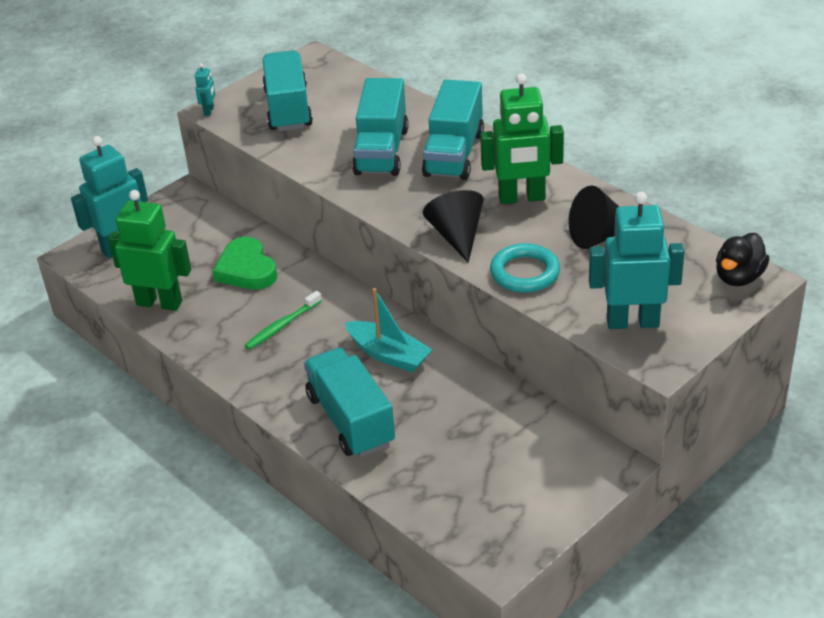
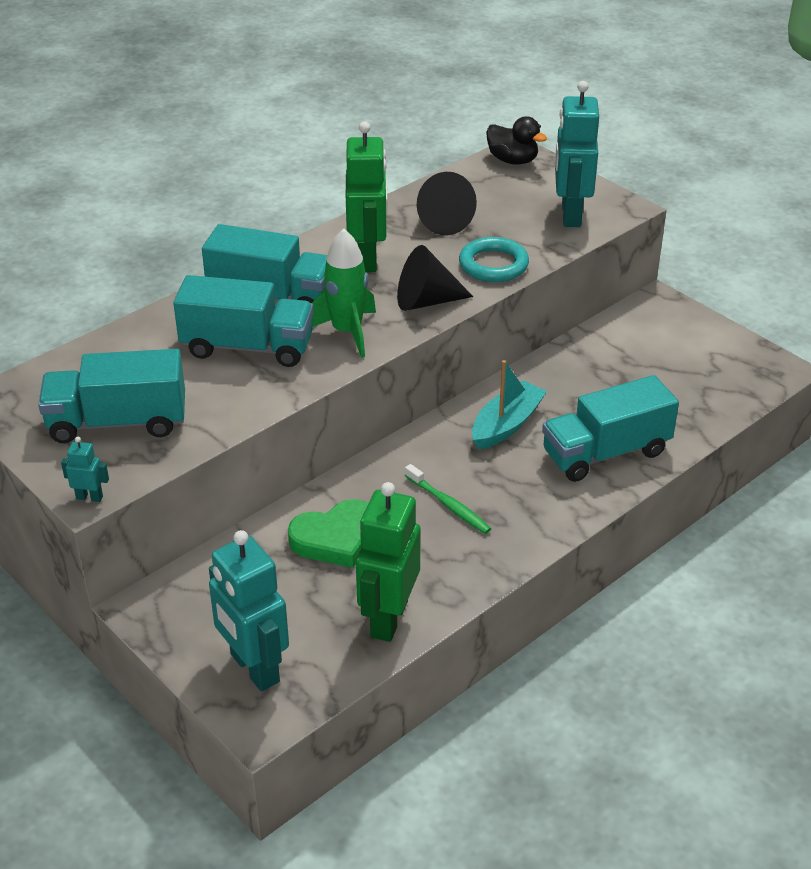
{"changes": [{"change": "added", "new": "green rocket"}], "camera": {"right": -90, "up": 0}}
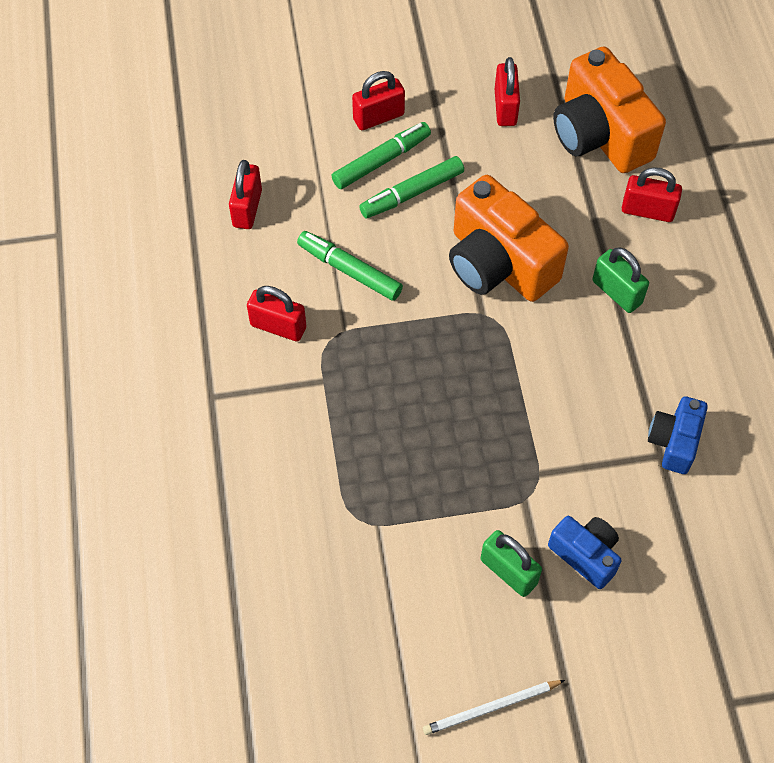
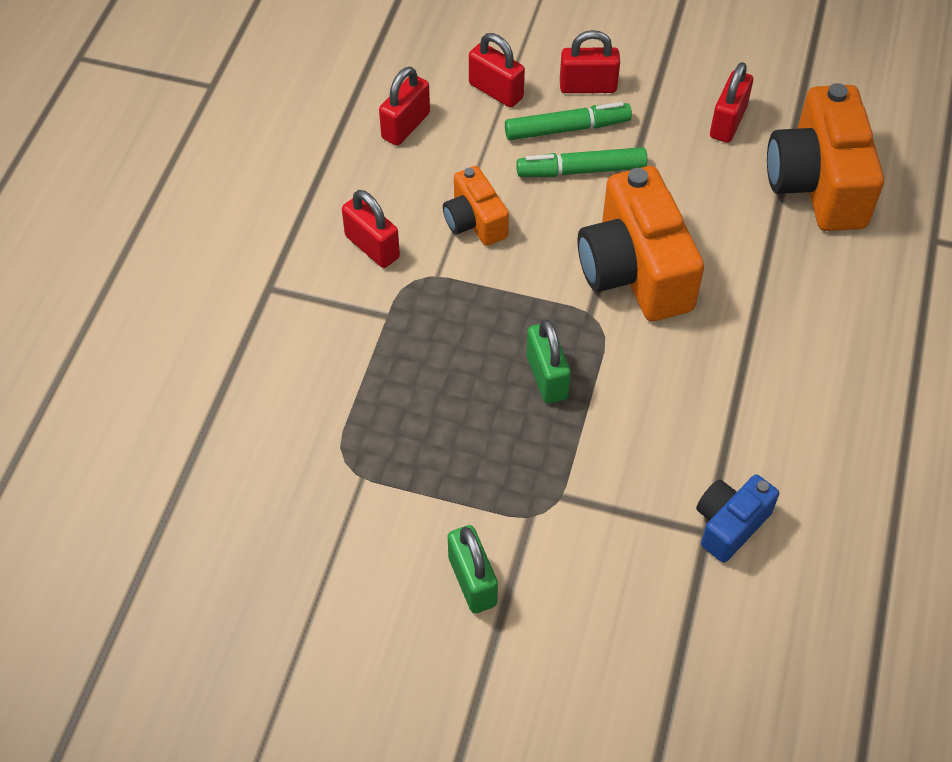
{"changes": [{"change": "replaced", "old": "green marker (1st from left)", "new": "orange camera (1st from left)"}, {"change": "moved", "old": "red padlock (5th from left in the first image)", "new": "red padlock (3rd from left)"}, {"change": "moved", "old": "green padlock (2nd from left)"}, {"change": "removed", "old": "white pencil"}, {"change": "removed", "old": "blue camera (1st from left)"}], "camera": {"right": 25, "up": -5}}
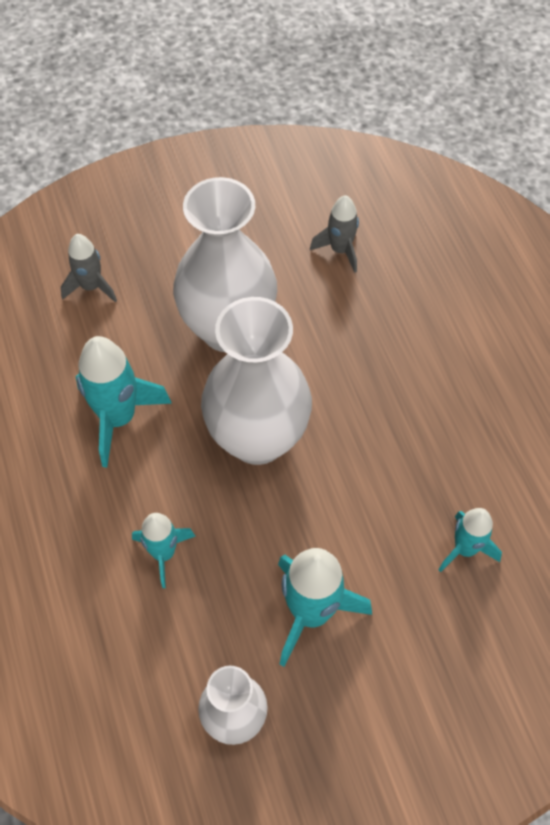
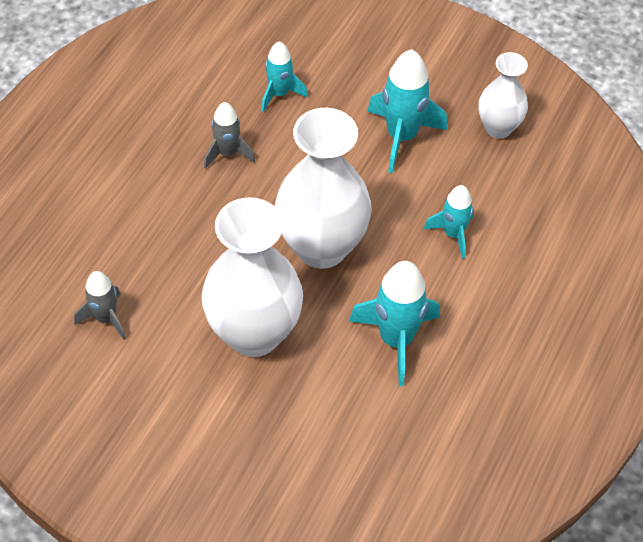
{"changes": [{"change": "moved", "old": "grey rocket (1st from left in the first image)", "new": "grey rocket (2nd from left)"}], "camera": {"right": -135, "up": -5}}
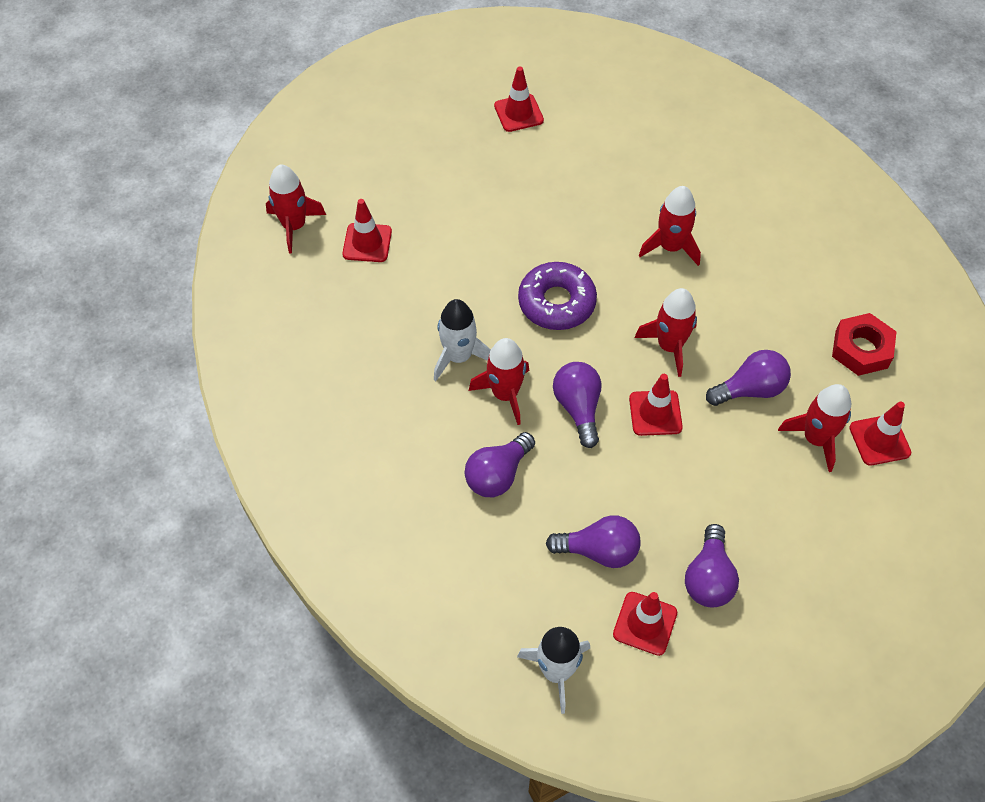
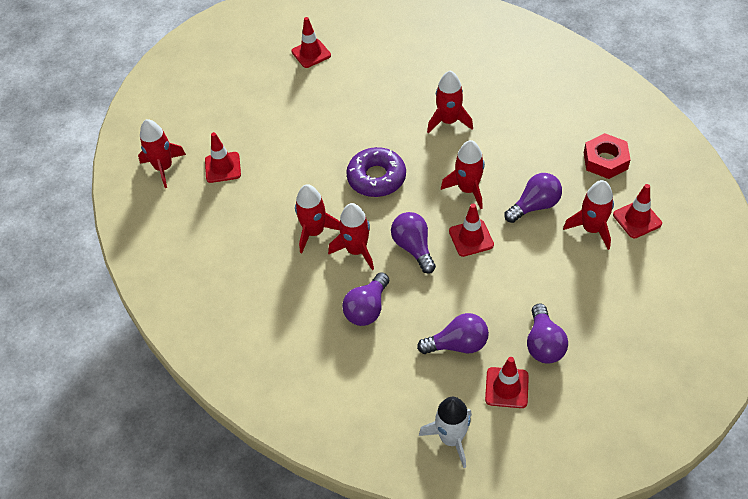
{"changes": [{"change": "recoloured", "old": "white rocket (1st from left)", "new": "red rocket (2nd from left)"}], "camera": {"right": -10, "up": -5}}
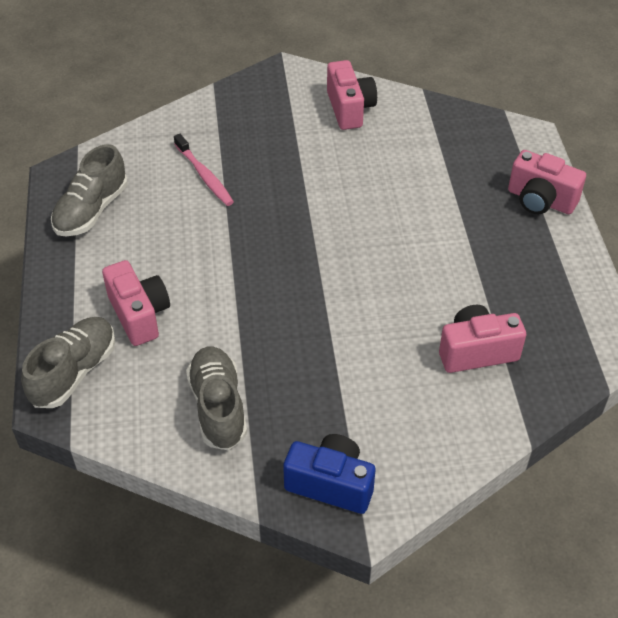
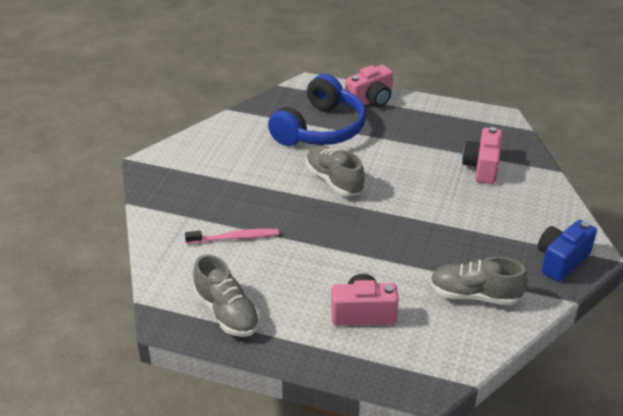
{"changes": [{"change": "added", "new": "blue headphones"}, {"change": "moved", "old": "grey shoe (1st from left in the first image)", "new": "grey shoe (2nd from left)"}, {"change": "removed", "old": "pink camera (2nd from left)"}], "camera": {"right": -65, "up": -10}}
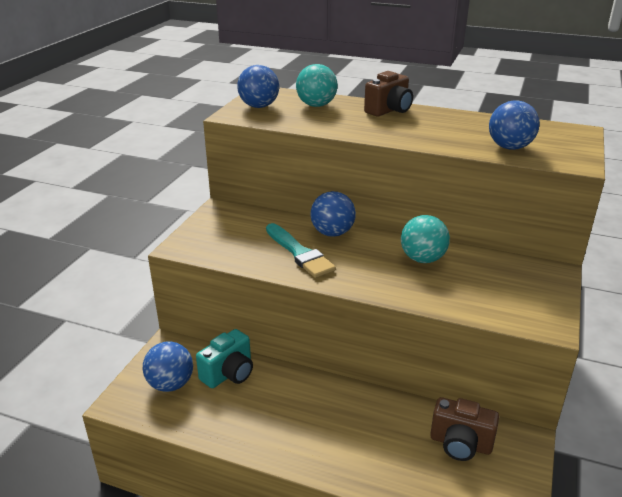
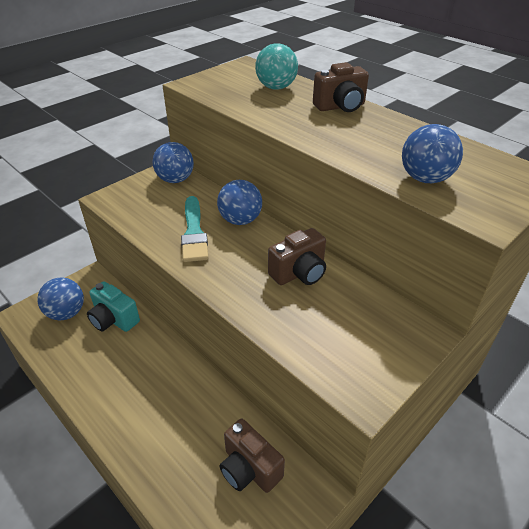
{"changes": [{"change": "turned", "old": "turquoise camera", "degrees": 60}, {"change": "moved", "old": "blue ball (2nd from left)"}, {"change": "replaced", "old": "turquoise ball (2nd from left)", "new": "brown camera (2nd from left)"}], "camera": {"right": 25, "up": 10}}
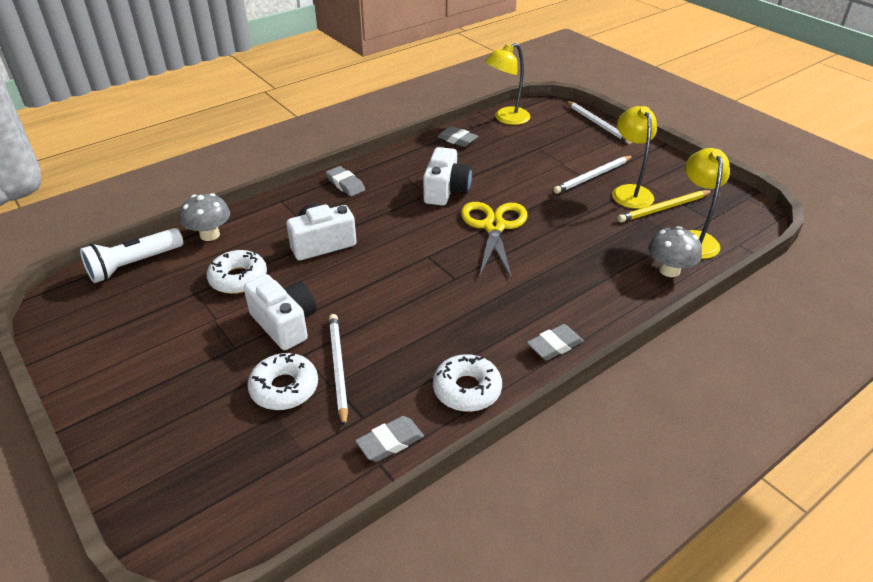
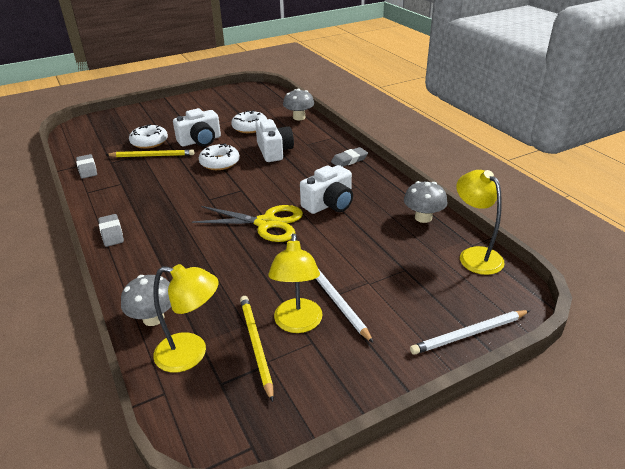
{"changes": [{"change": "recoloured", "old": "white pencil (1st from left)", "new": "yellow pencil (1st from left)"}, {"change": "moved", "old": "white donut (3rd from left in the first image)", "new": "white donut (2nd from left)"}, {"change": "turned", "old": "yellow lamp (2nd from left)", "degrees": 90}, {"change": "turned", "old": "white camera (3rd from left)", "degrees": -60}, {"change": "replaced", "old": "grey eraser (3rd from left)", "new": "grey mushroom (3rd from left)"}, {"change": "removed", "old": "white flashlight"}], "camera": {"right": 100, "up": -5}}
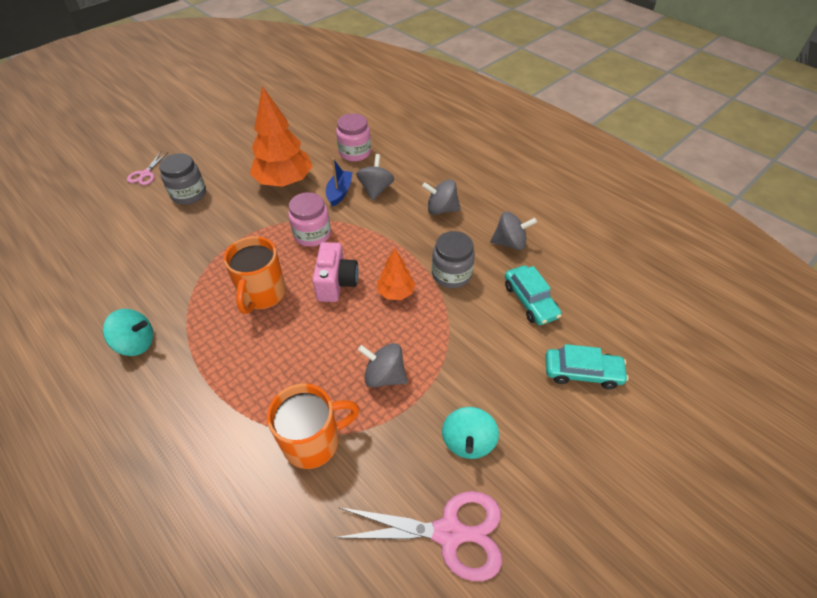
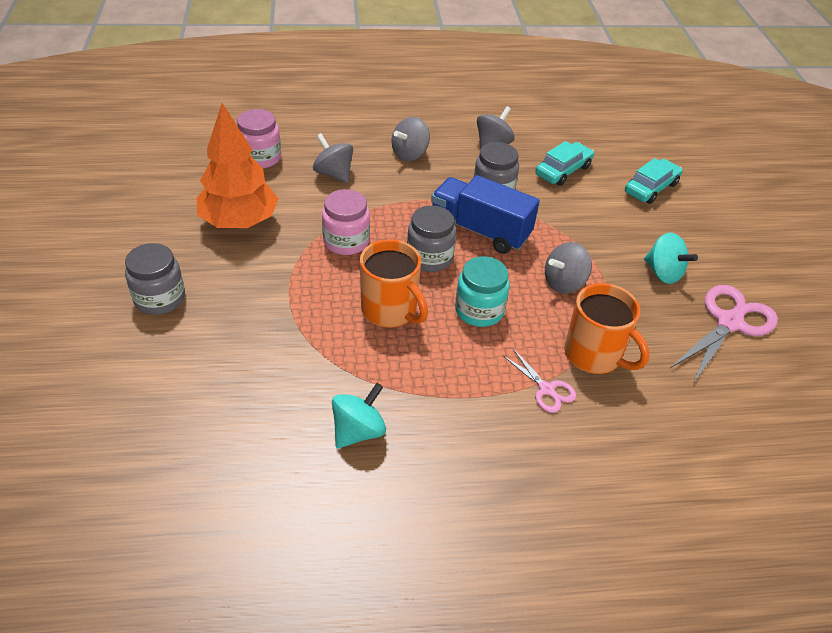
{"changes": [{"change": "replaced", "old": "pink camera", "new": "grey jar (2nd from left)"}, {"change": "replaced", "old": "orange tree (2nd from left)", "new": "blue truck"}, {"change": "added", "new": "turquoise jar"}, {"change": "moved", "old": "pink scissors (1st from left)"}, {"change": "turned", "old": "turquoise car (1st from left)", "degrees": -60}, {"change": "turned", "old": "orange mug (2nd from left)", "degrees": 120}, {"change": "removed", "old": "blue boat"}], "camera": {"right": -55, "up": -5}}
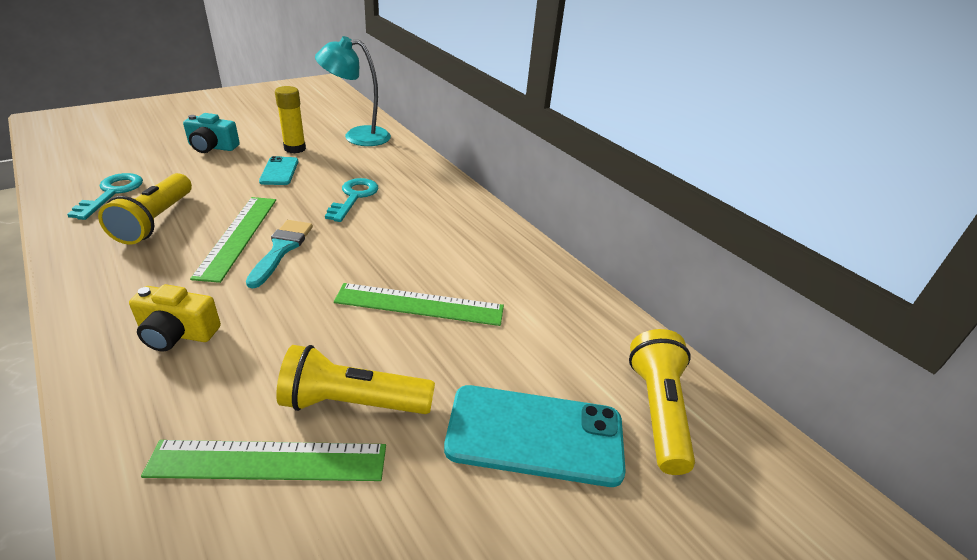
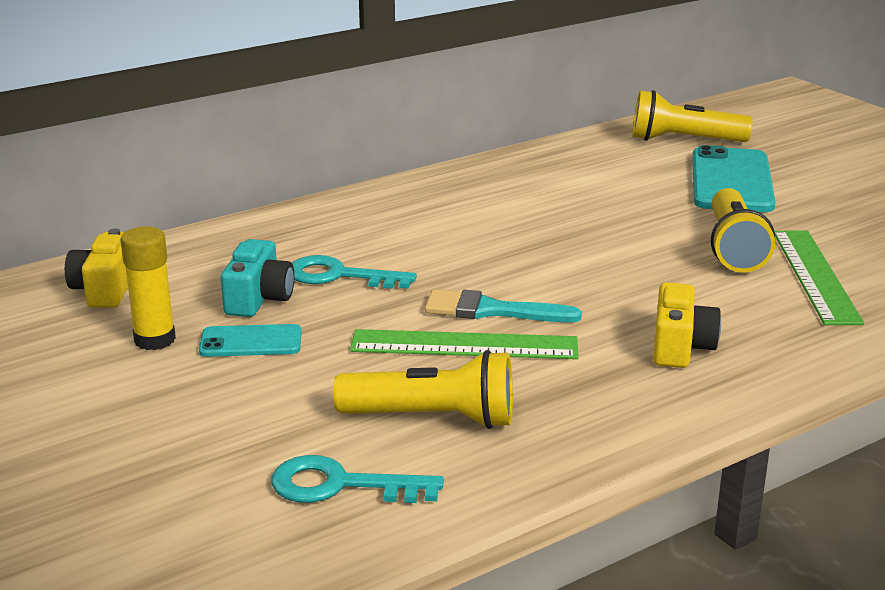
{"changes": [{"change": "replaced", "old": "turquoise lamp", "new": "yellow camera (1st from left)"}, {"change": "moved", "old": "turquoise camera"}, {"change": "removed", "old": "green ruler (3rd from left)"}], "camera": {"right": -85, "up": -10}}
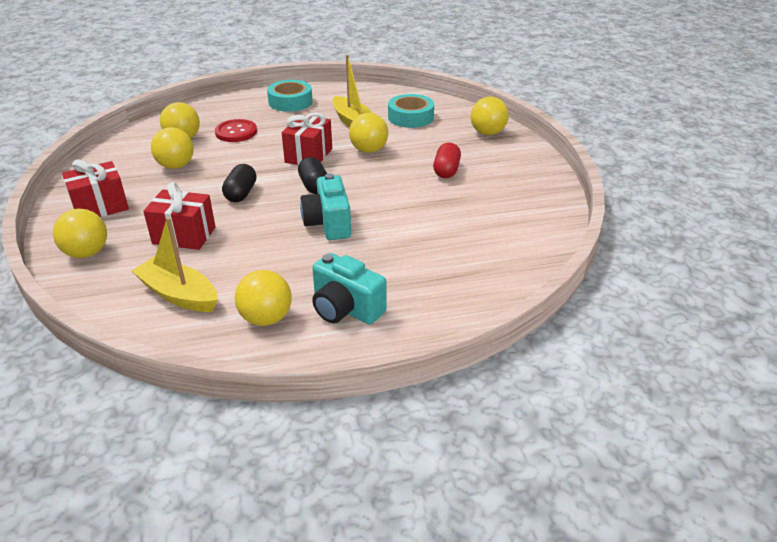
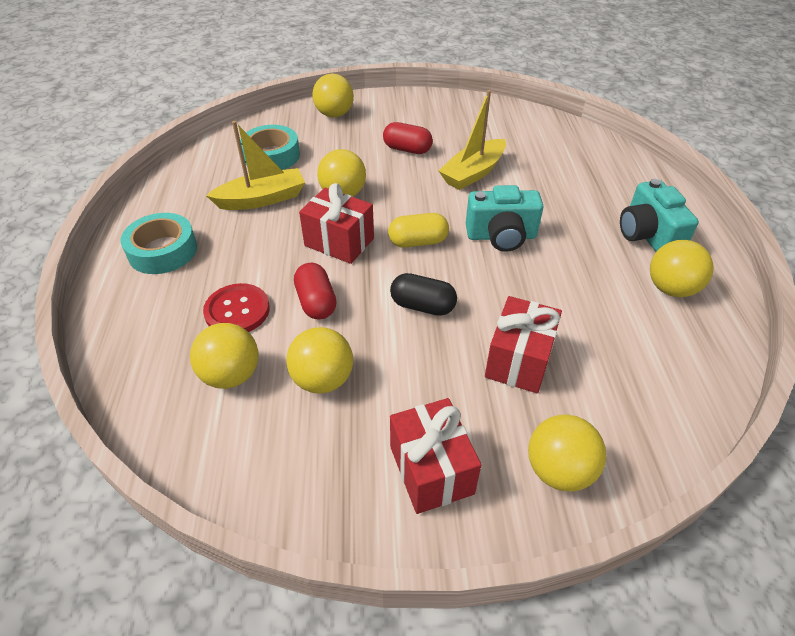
{"changes": [{"change": "added", "new": "red capsule (1st from left)"}, {"change": "recoloured", "old": "black capsule (2nd from left)", "new": "yellow capsule"}, {"change": "moved", "old": "yellow boat (1st from left in the first image)", "new": "yellow boat (2nd from left)"}, {"change": "turned", "old": "turquoise camera (2nd from left)", "degrees": 120}], "camera": {"right": -80, "up": 10}}
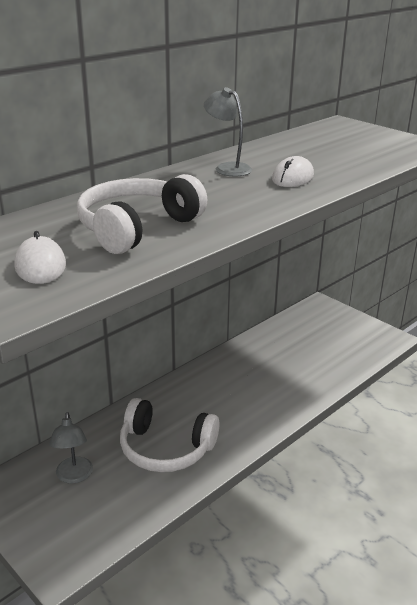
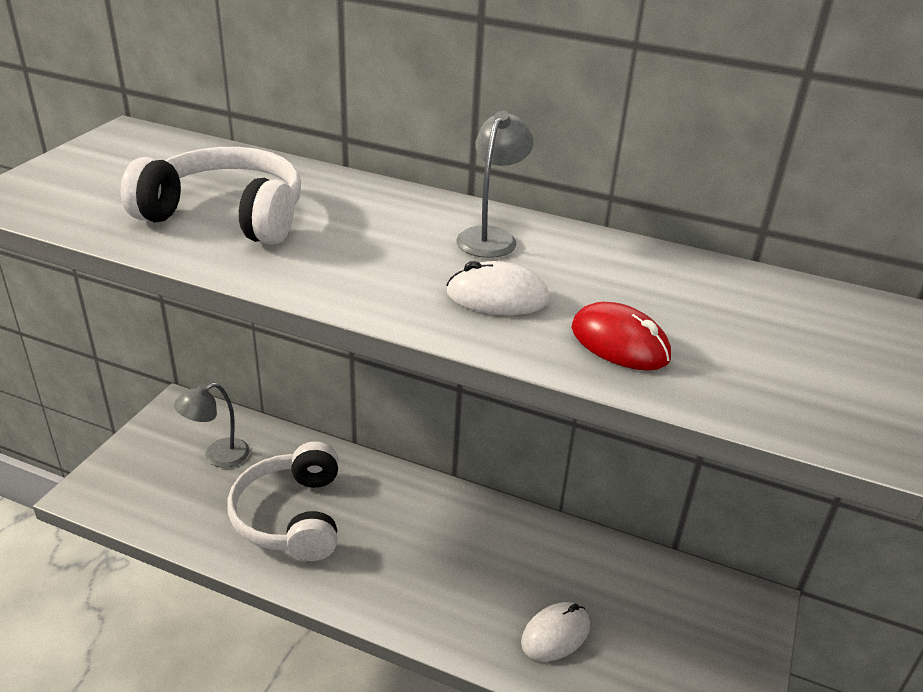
{"changes": [{"change": "moved", "old": "white mouse (1st from left in the first image)", "new": "white mouse (2nd from left)"}, {"change": "added", "new": "red mouse"}], "camera": {"right": 65, "up": 5}}
